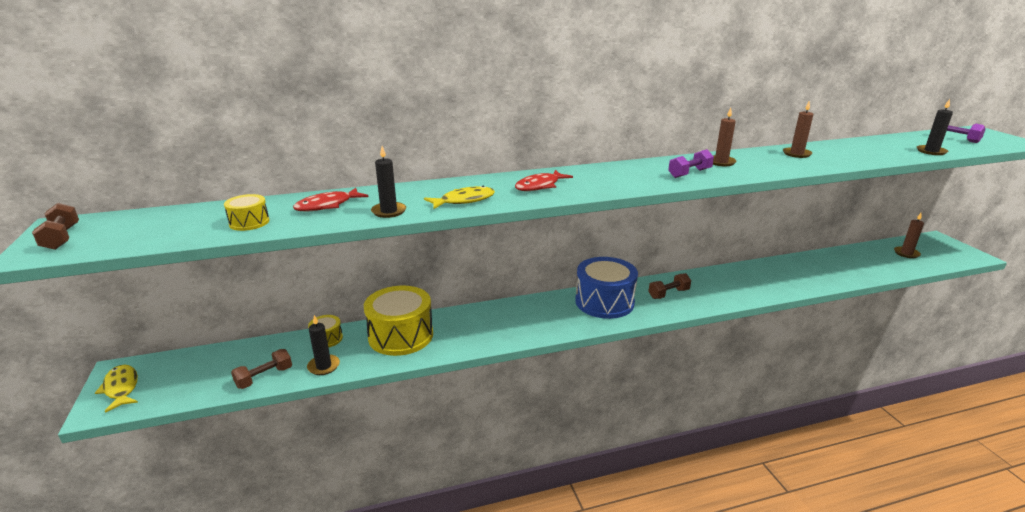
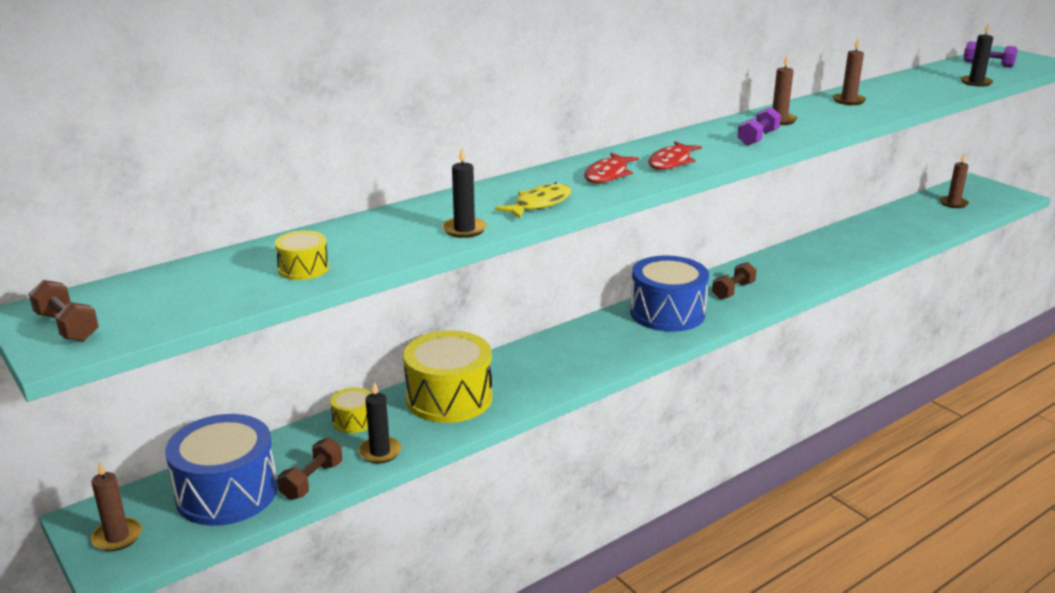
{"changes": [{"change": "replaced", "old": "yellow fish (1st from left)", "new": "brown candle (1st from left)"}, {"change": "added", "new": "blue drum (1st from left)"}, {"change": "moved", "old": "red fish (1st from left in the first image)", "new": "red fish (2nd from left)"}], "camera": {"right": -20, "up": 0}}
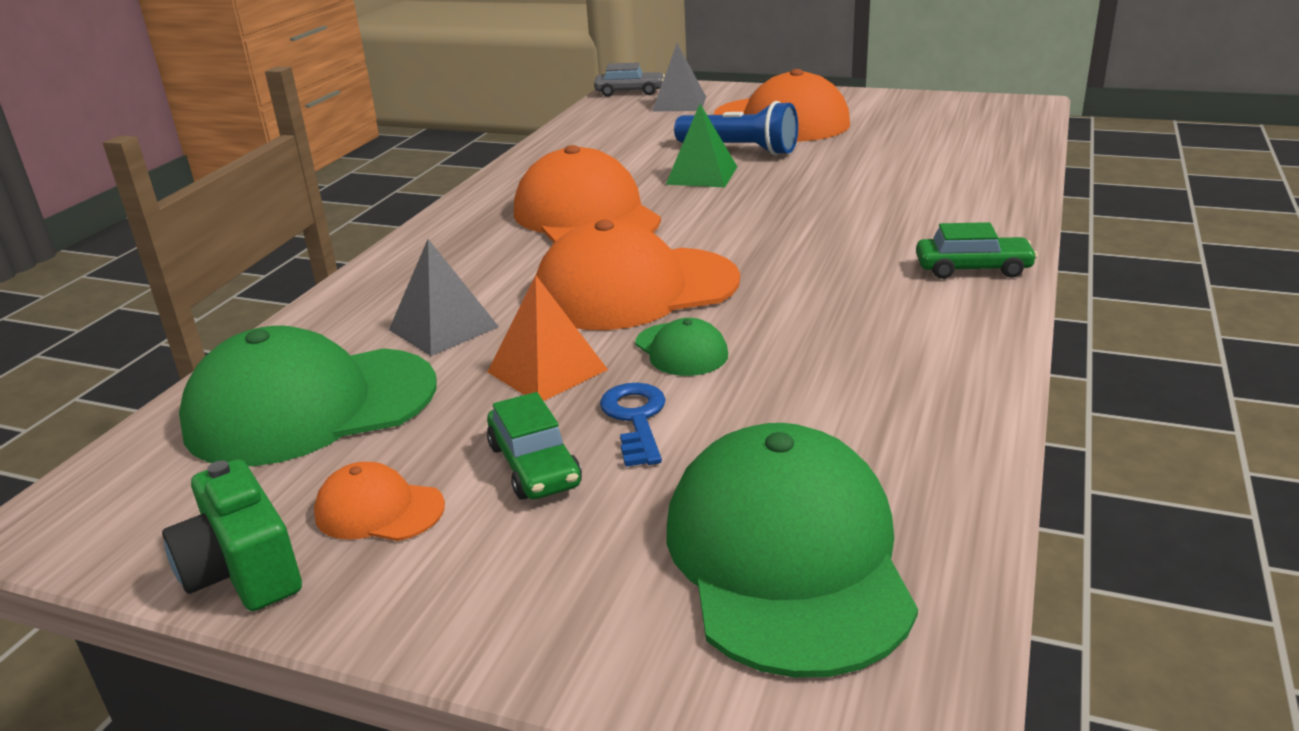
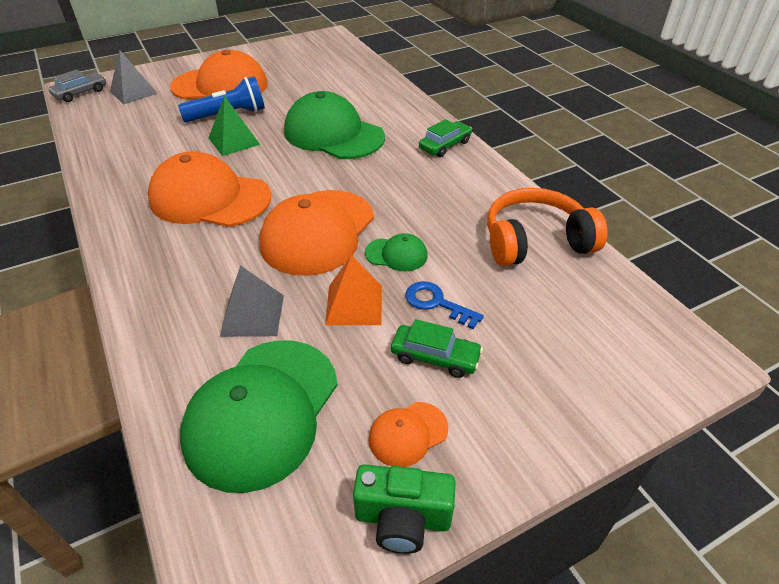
{"changes": [{"change": "moved", "old": "green cap (3rd from left in the first image)", "new": "green cap (2nd from left)"}, {"change": "added", "new": "orange headphones"}], "camera": {"right": -50, "up": 15}}
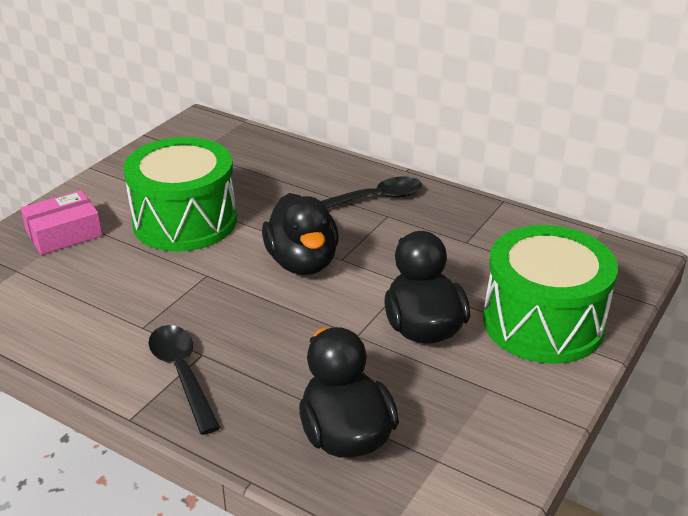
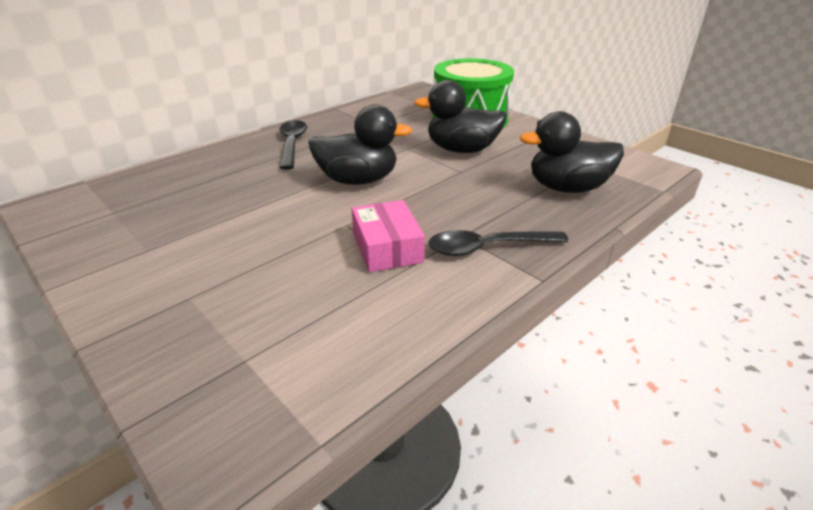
{"changes": [{"change": "moved", "old": "pink box"}, {"change": "removed", "old": "green drum (1st from left)"}], "camera": {"right": -75, "up": 0}}
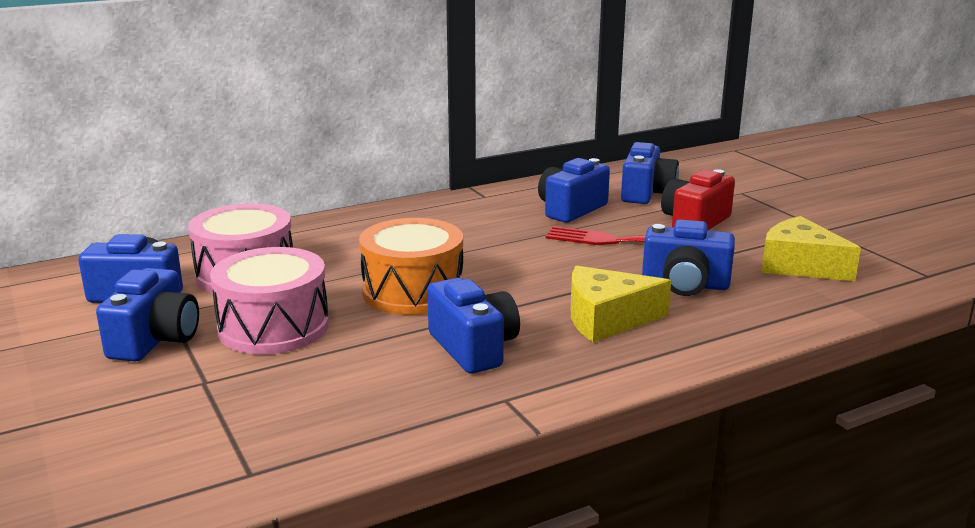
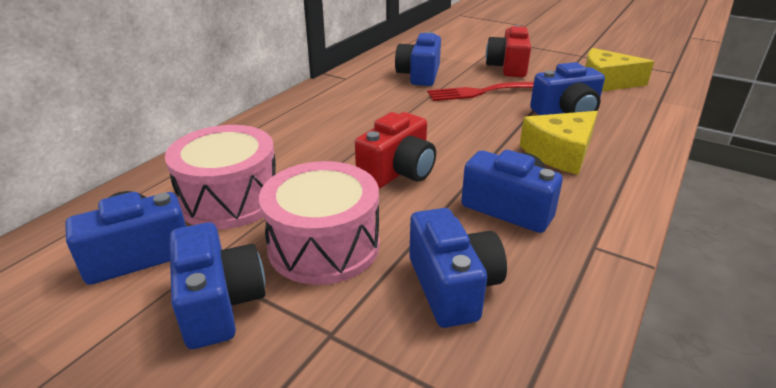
{"changes": [{"change": "replaced", "old": "orange drum", "new": "red camera (1st from left)"}, {"change": "moved", "old": "blue camera (5th from left in the first image)", "new": "blue camera (4th from left)"}], "camera": {"right": -30, "up": 10}}
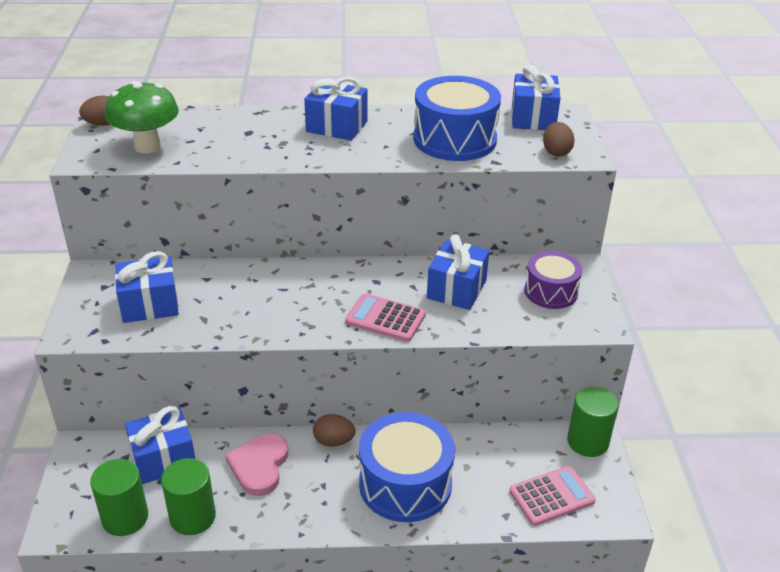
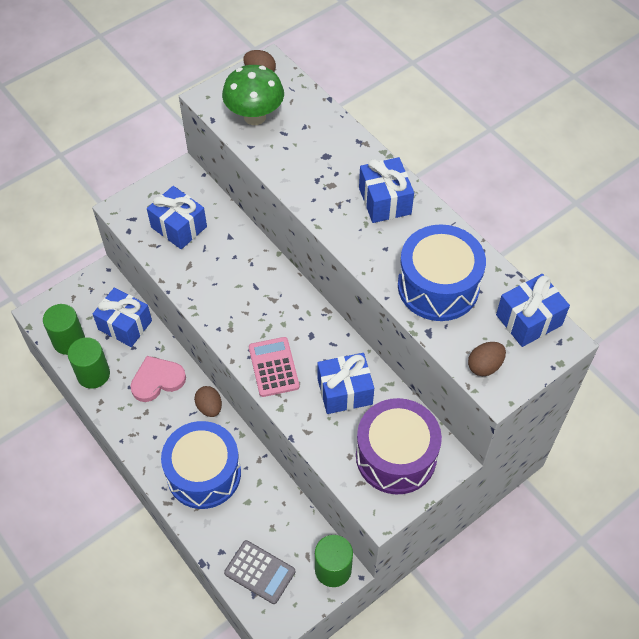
{"changes": [{"change": "recoloured", "old": "pink calculator (2nd from left)", "new": "grey calculator"}, {"change": "resized", "old": "purple drum", "factor": 1.62}], "camera": {"right": 55, "up": 20}}
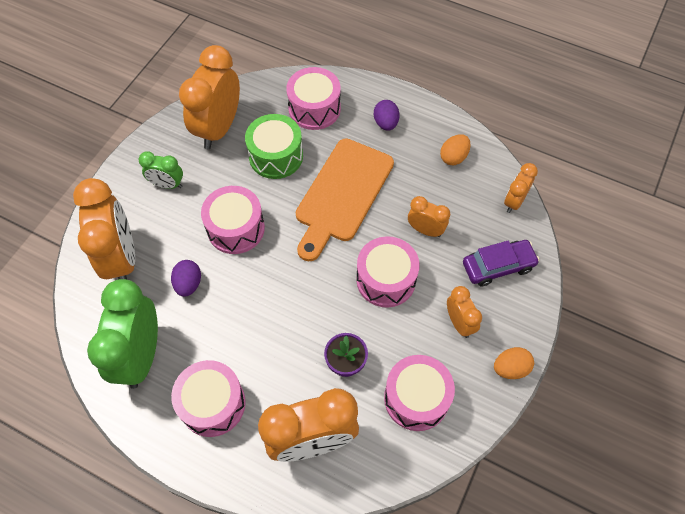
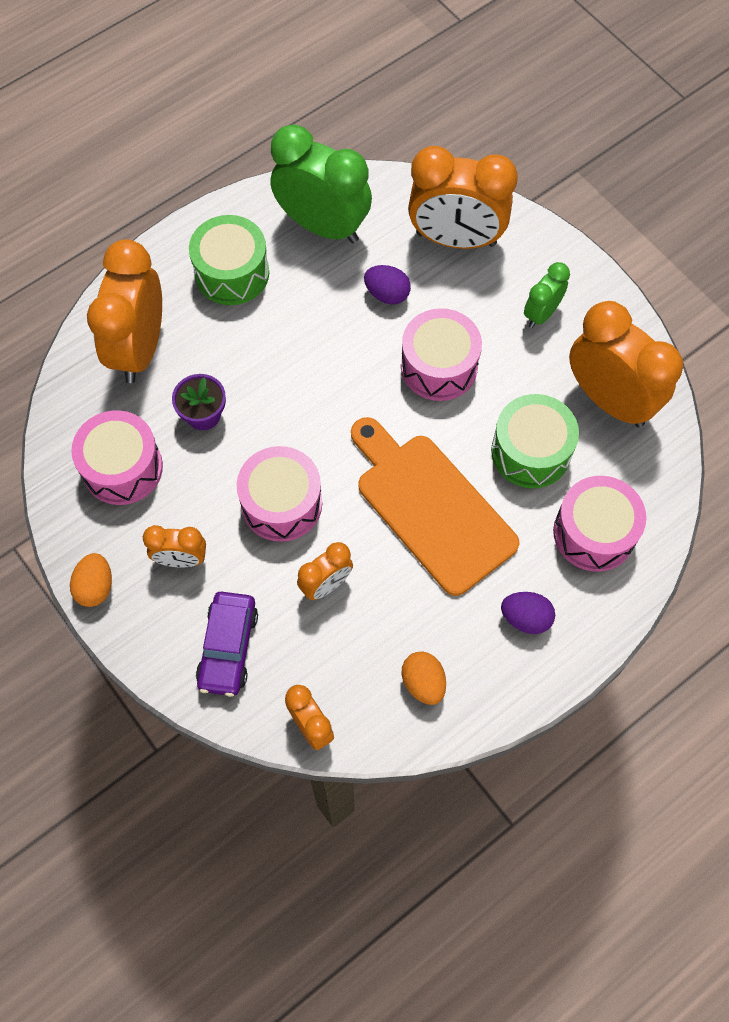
{"changes": [{"change": "recoloured", "old": "pink drum (1st from left)", "new": "green drum (1st from left)"}], "camera": {"right": 115, "up": 5}}
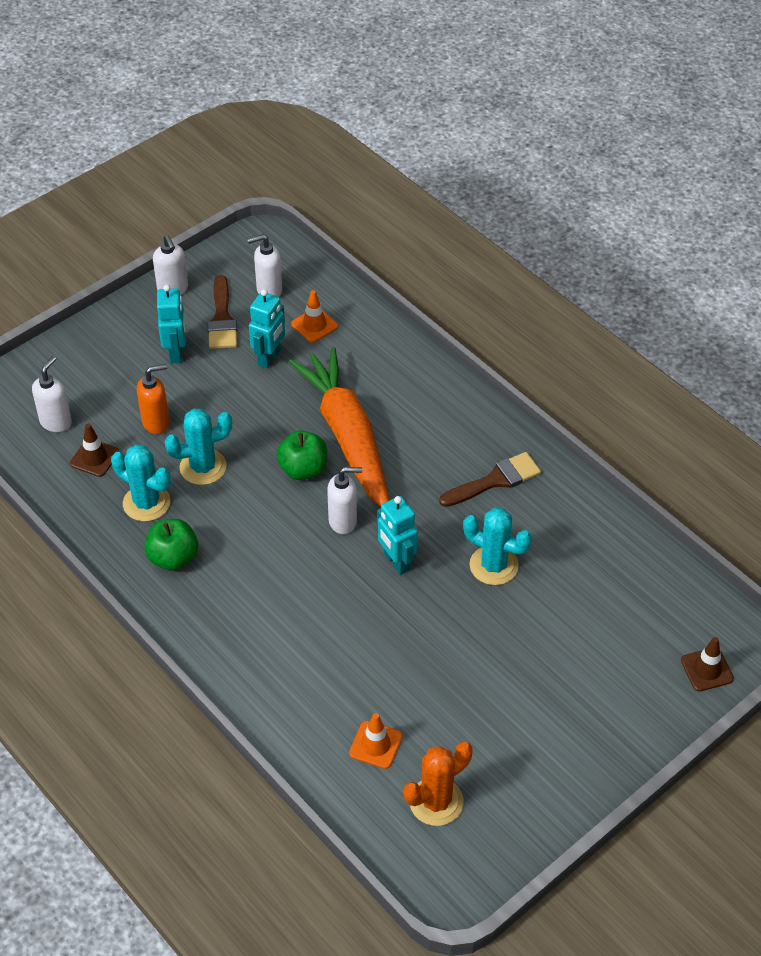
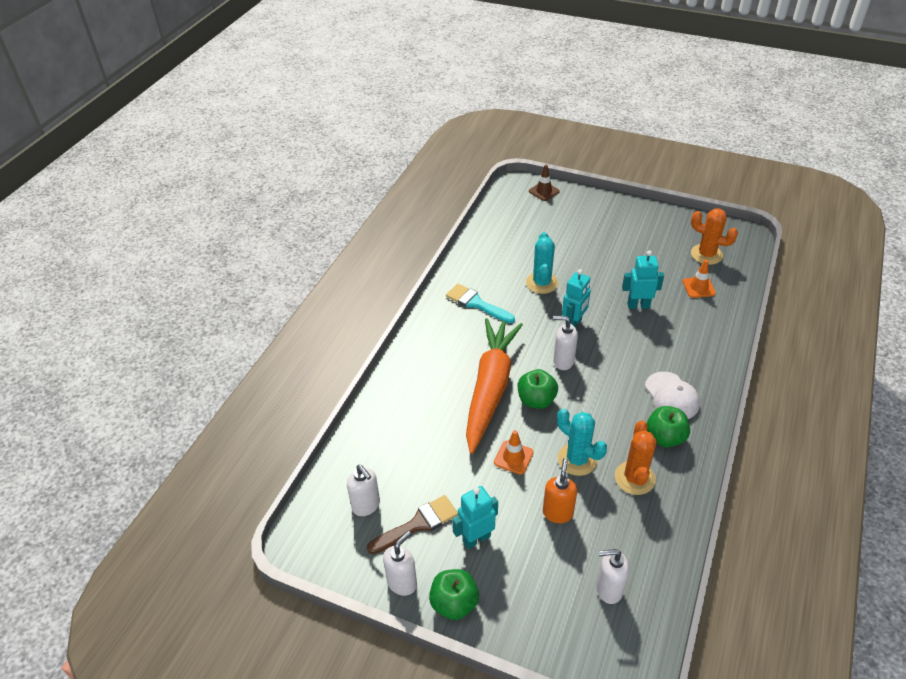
{"changes": [{"change": "added", "new": "green apple (1st from left)"}, {"change": "recoloured", "old": "brown brush (2nd from left)", "new": "turquoise brush"}, {"change": "turned", "old": "orange carrot", "degrees": 150}, {"change": "moved", "old": "orange traffic cone (1st from left)"}, {"change": "turned", "old": "orange soap dispenser", "degrees": 60}, {"change": "turned", "old": "white soap dispenser (4th from left in the first image)", "degrees": -45}, {"change": "recoloured", "old": "turquoise cactus (1st from left)", "new": "orange cactus (1st from left)"}, {"change": "moved", "old": "turquoise robot (2nd from left in the first image)", "new": "turquoise robot (3rd from left)"}, {"change": "added", "new": "white cap"}, {"change": "removed", "old": "brown traffic cone (1st from left)"}], "camera": {"right": -115, "up": -5}}
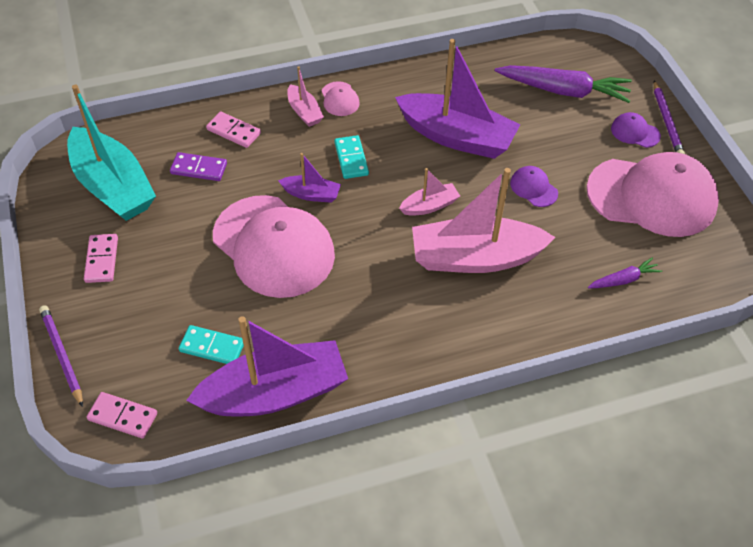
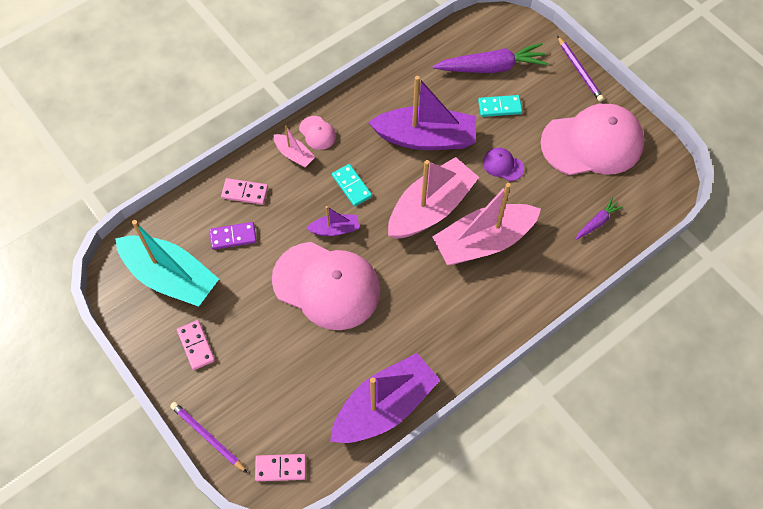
{"changes": [{"change": "resized", "old": "pink boat (2nd from left)", "factor": 2.14}, {"change": "moved", "old": "turquoise domino (1st from left in the first image)", "new": "turquoise domino (2nd from left)"}, {"change": "removed", "old": "purple cap (2nd from left)"}], "camera": {"right": -20, "up": 10}}
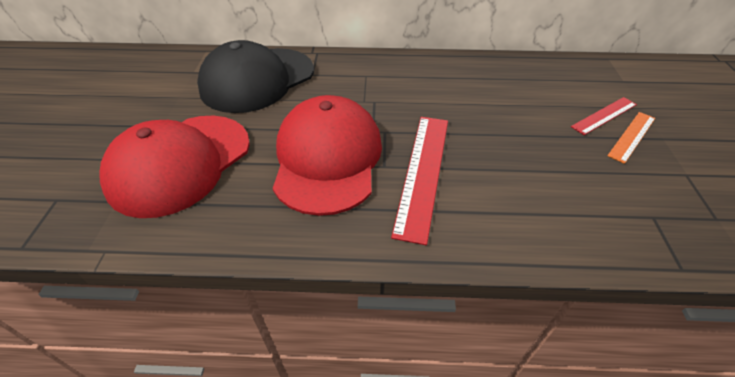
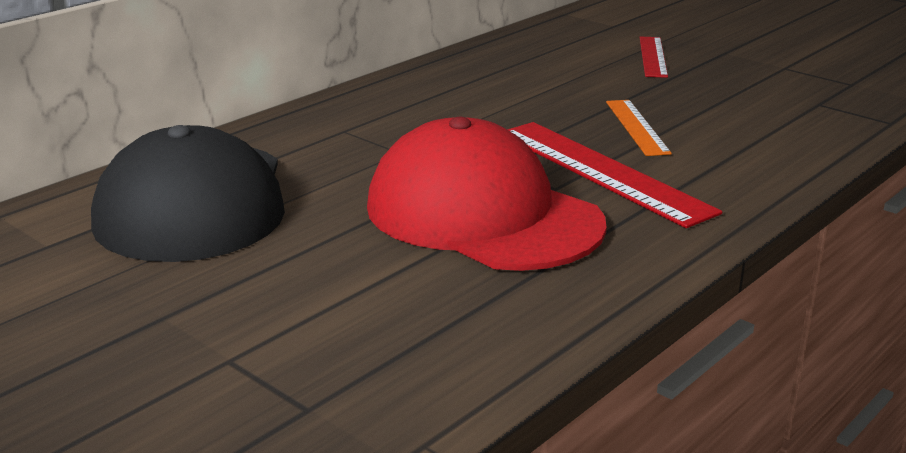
{"changes": [{"change": "moved", "old": "orange ruler"}, {"change": "removed", "old": "red cap (1st from left)"}], "camera": {"right": -50, "up": -20}}
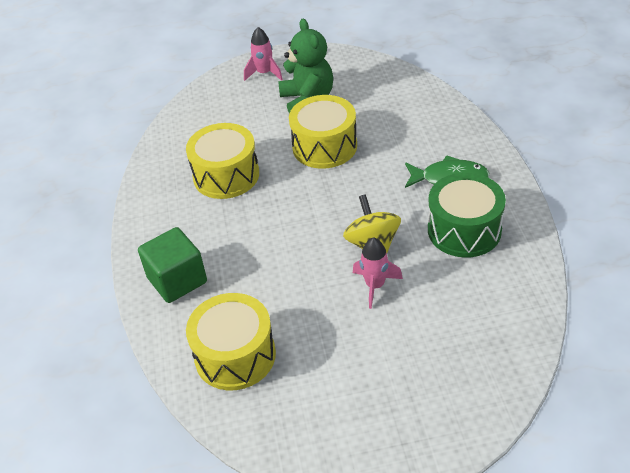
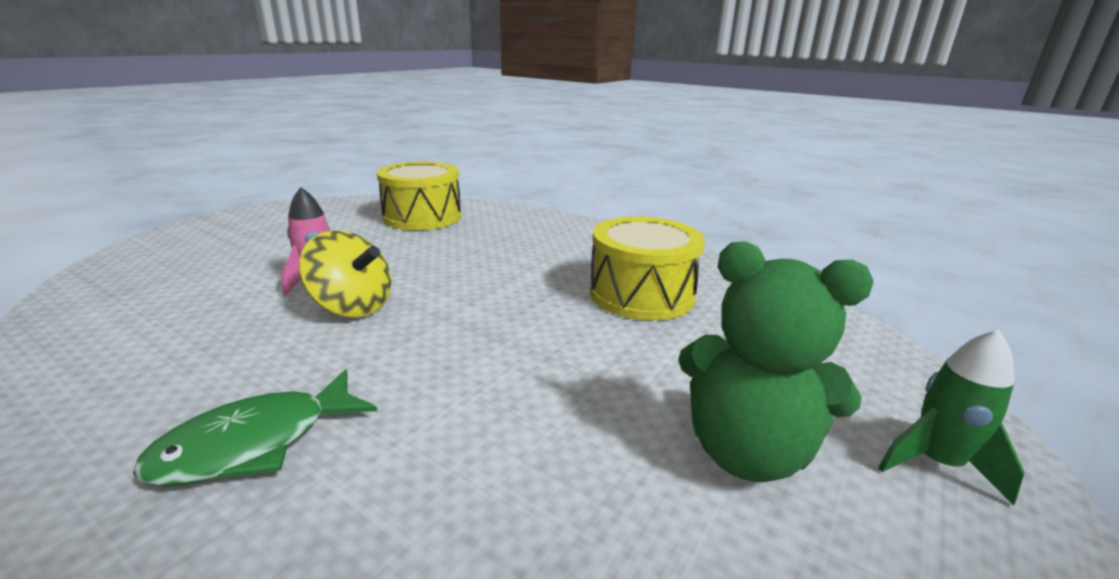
{"changes": [{"change": "recoloured", "old": "pink rocket (1st from left)", "new": "green rocket"}, {"change": "removed", "old": "green cube"}, {"change": "removed", "old": "yellow drum (3rd from left)"}, {"change": "removed", "old": "green drum"}], "camera": {"right": 130, "up": -20}}
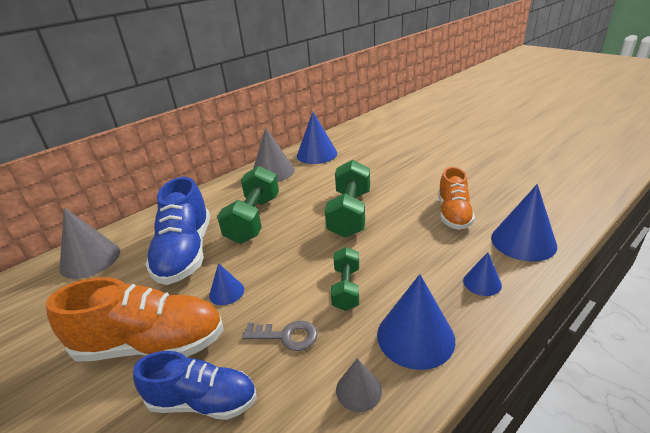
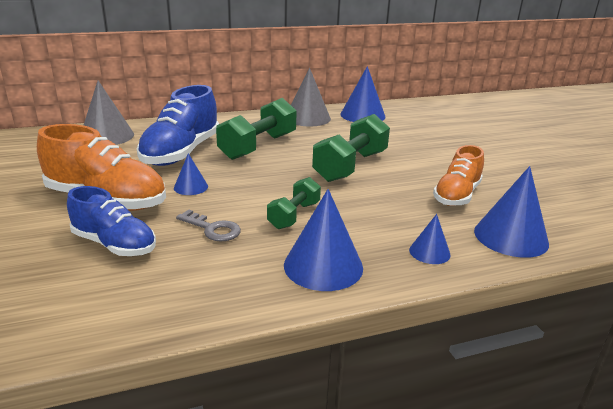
{"changes": [{"change": "removed", "old": "grey cone (3rd from left)"}], "camera": {"right": 20, "up": -5}}
